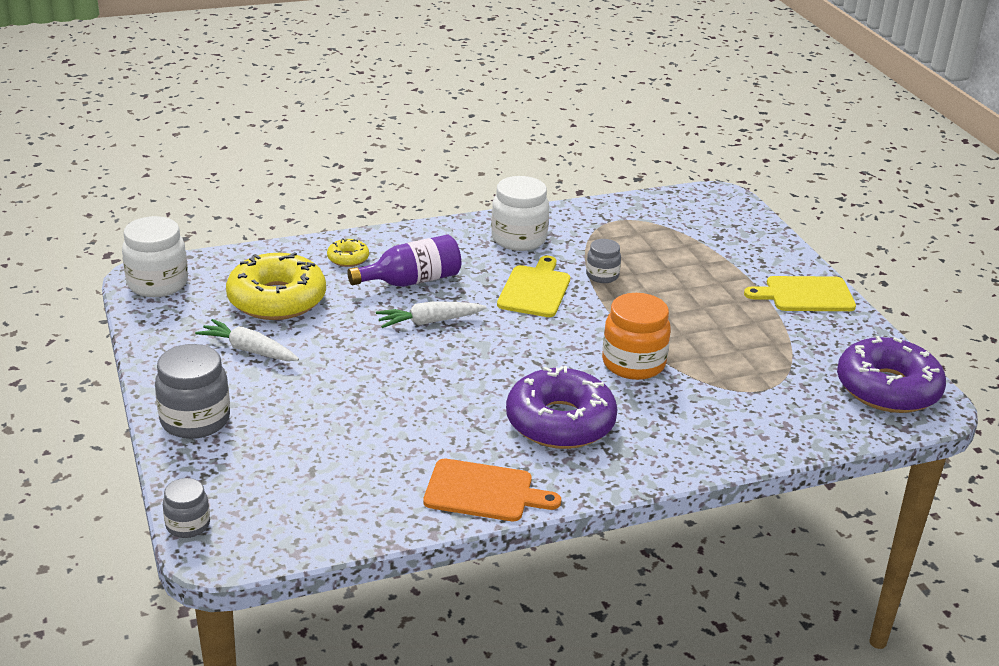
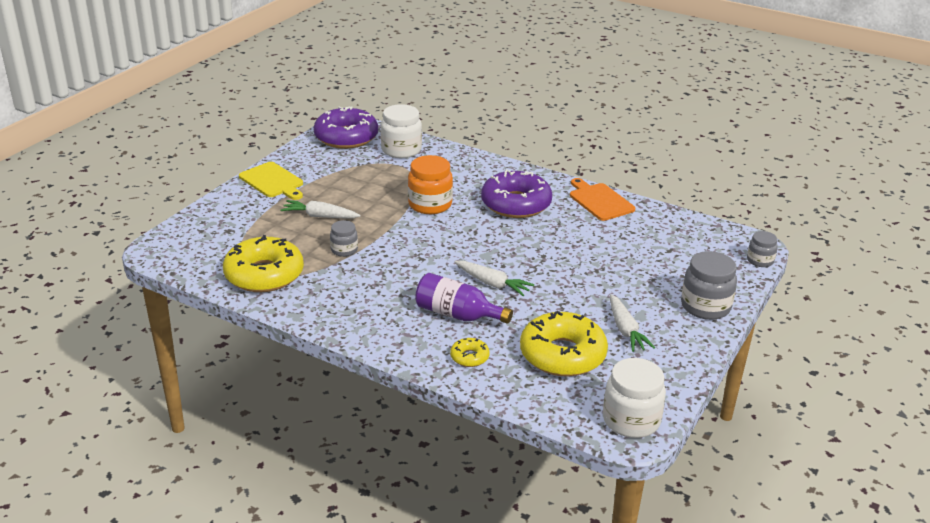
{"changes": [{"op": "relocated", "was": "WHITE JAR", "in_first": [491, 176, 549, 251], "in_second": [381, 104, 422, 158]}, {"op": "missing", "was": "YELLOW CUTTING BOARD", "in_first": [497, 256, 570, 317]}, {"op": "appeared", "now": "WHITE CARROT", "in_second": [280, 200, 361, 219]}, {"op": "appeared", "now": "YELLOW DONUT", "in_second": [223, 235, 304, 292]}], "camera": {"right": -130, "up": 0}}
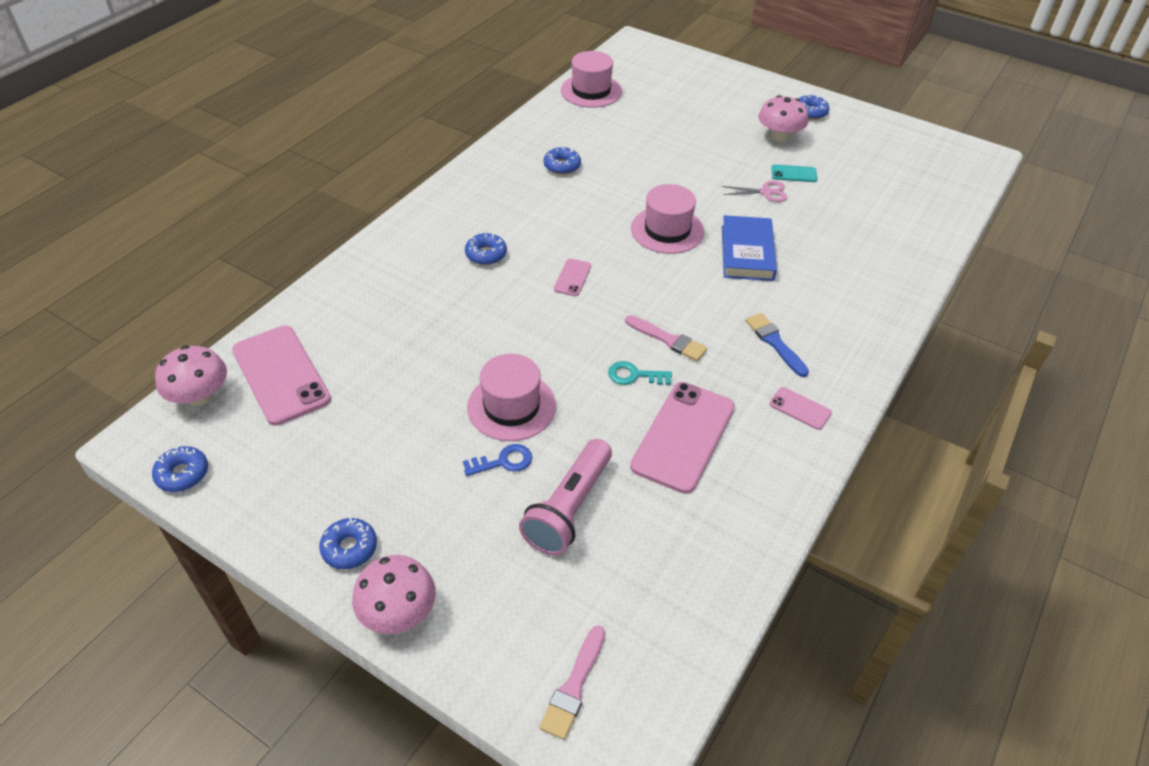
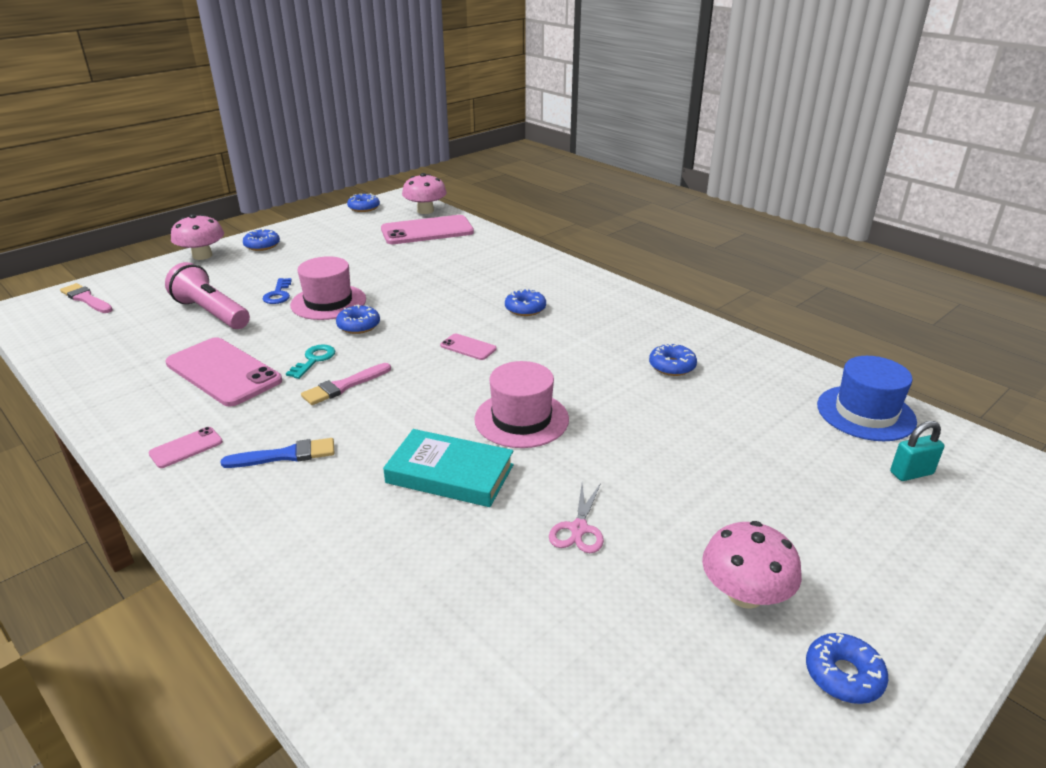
{"changes": [{"op": "colour", "was": "PINK HAT", "now": "BLUE HAT", "in_first": [561, 51, 622, 108], "in_second": [817, 356, 917, 441]}, {"op": "missing", "was": "TURQUOISE PHONE", "in_first": [771, 164, 817, 182]}, {"op": "colour", "was": "BLUE BOOK", "now": "TURQUOISE BOOK", "in_first": [722, 215, 777, 281], "in_second": [383, 429, 514, 507]}, {"op": "appeared", "now": "BLUE DONUT", "in_second": [336, 305, 380, 334]}, {"op": "appeared", "now": "TURQUOISE PADLOCK", "in_second": [890, 421, 944, 481]}], "camera": {"right": 105, "up": -15}}
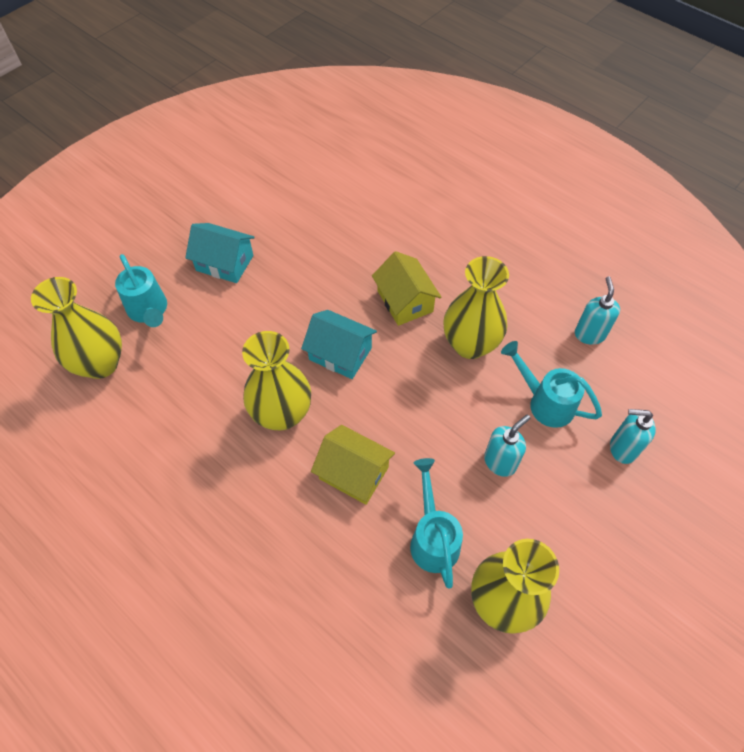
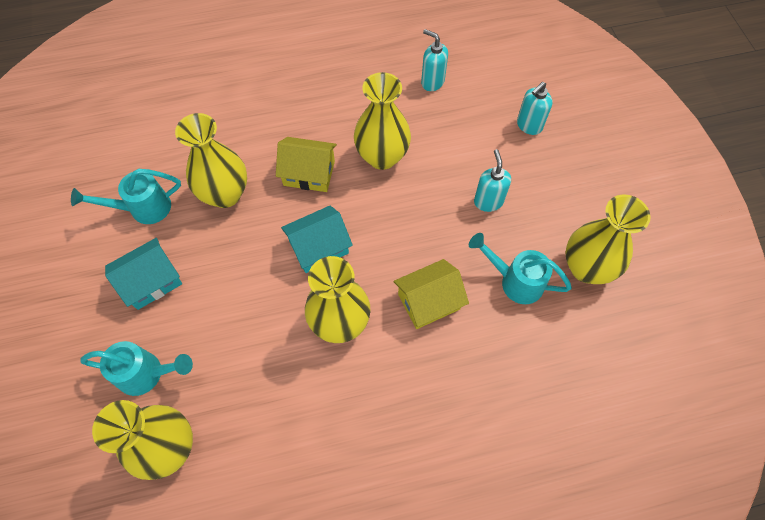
{"changes": [{"op": "relocated", "was": "TURQUOISE WATERING CAN", "in_first": [501, 341, 602, 428], "in_second": [71, 169, 181, 224]}, {"op": "appeared", "now": "YELLOW VASE", "in_second": [175, 113, 247, 208]}], "camera": {"right": -55, "up": 5}}
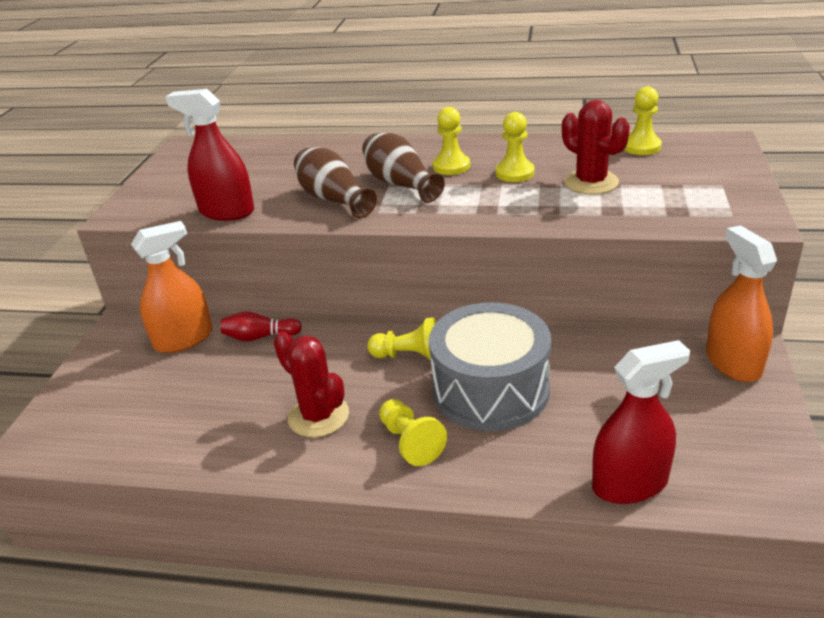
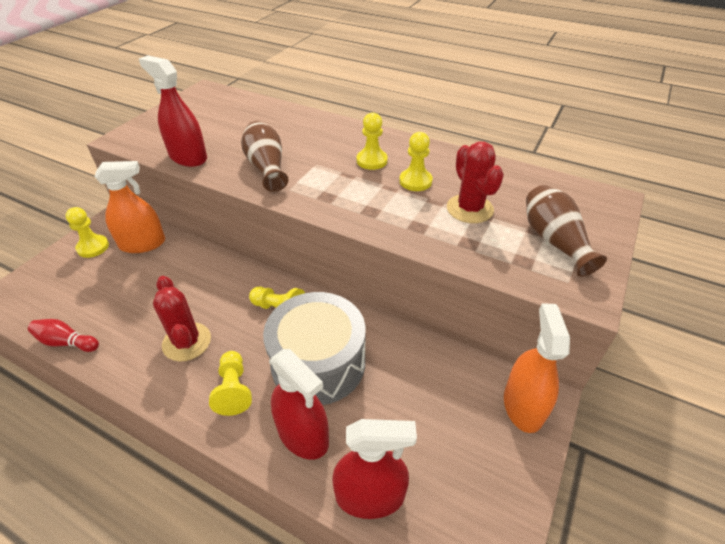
{"changes": [{"op": "relocated", "was": "YELLOW PAWN", "in_first": [624, 87, 662, 155], "in_second": [66, 207, 109, 258]}, {"op": "relocated", "was": "BROWN VASE", "in_first": [362, 133, 445, 203], "in_second": [526, 185, 607, 277]}, {"op": "relocated", "was": "RED BOWLING PIN", "in_first": [220, 311, 302, 341], "in_second": [28, 319, 99, 352]}, {"op": "appeared", "now": "RED SPRAY BOTTLE", "in_second": [271, 349, 329, 460]}], "camera": {"right": 15, "up": 10}}
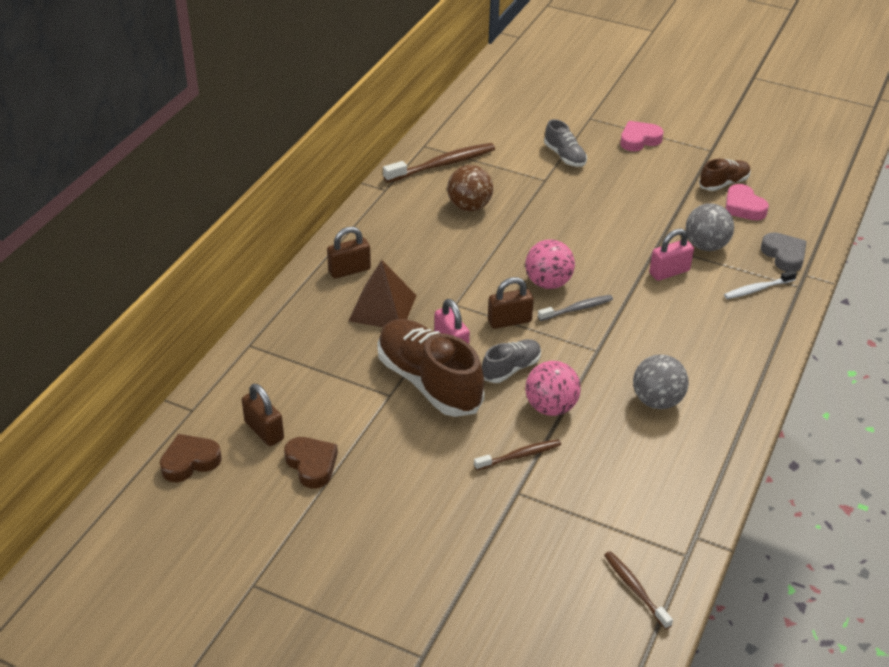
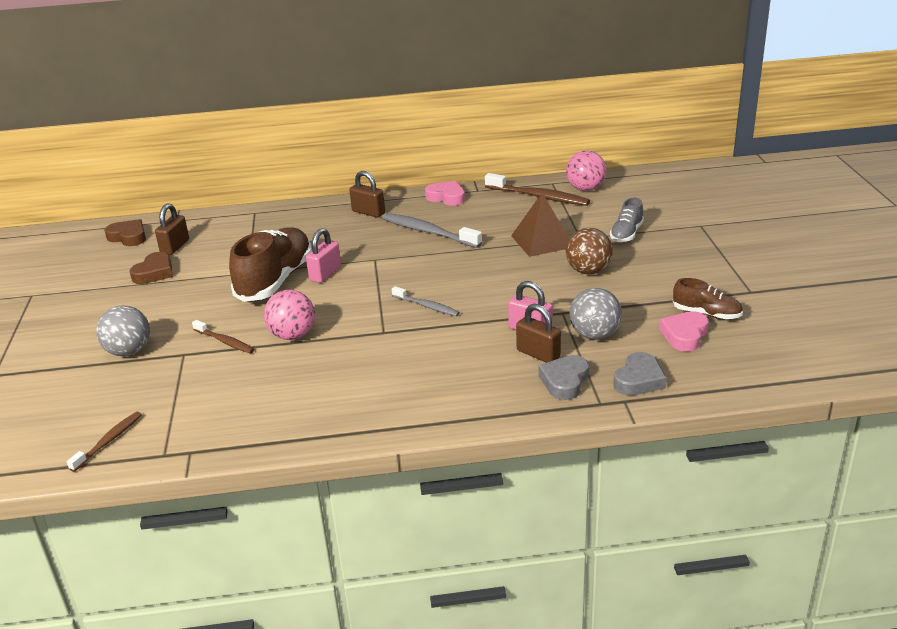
{"changes": [{"op": "relocated", "was": "PINK HEART", "in_first": [620, 121, 663, 151], "in_second": [425, 181, 465, 206]}, {"op": "relocated", "was": "BROWN BALL", "in_first": [447, 165, 493, 211], "in_second": [566, 228, 613, 274]}, {"op": "relocated", "was": "PINK BALL", "in_first": [525, 240, 575, 289], "in_second": [566, 151, 606, 191]}, {"op": "relocated", "was": "BROWN PYRAMID", "in_first": [349, 260, 417, 327], "in_second": [511, 193, 569, 257]}, {"op": "exchanged", "was": "WHITE TOOTHBRUSH", "now": "GREY HEART", "in_first": [724, 270, 797, 299], "in_second": [538, 355, 589, 400]}, {"op": "relocated", "was": "BROWN PADLOCK", "in_first": [488, 277, 534, 329], "in_second": [516, 304, 561, 363]}, {"op": "missing", "was": "GREY SHOE", "in_first": [482, 339, 541, 383]}, {"op": "relocated", "was": "GREY BALL", "in_first": [633, 354, 689, 409], "in_second": [96, 305, 150, 356]}, {"op": "appeared", "now": "GREY TOOTHBRUSH", "in_second": [382, 213, 482, 248]}], "camera": {"right": 60, "up": -10}}
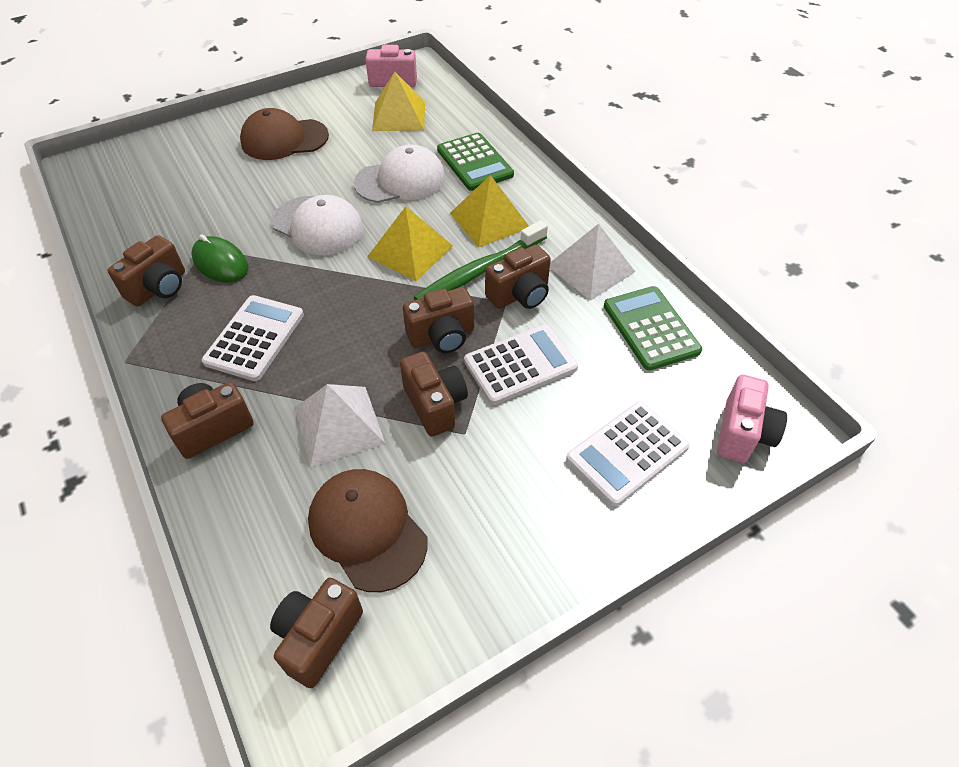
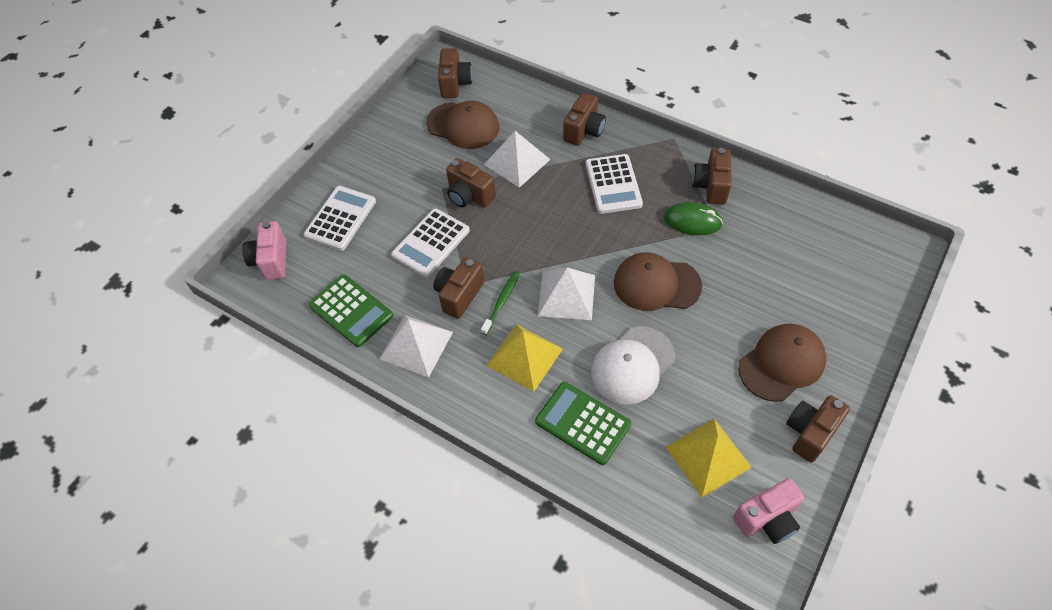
{"changes": [{"op": "colour", "was": "WHITE CAP", "now": "BROWN CAP", "in_first": [272, 195, 363, 255], "in_second": [614, 252, 702, 311]}, {"op": "colour", "was": "YELLOW PYRAMID", "now": "WHITE PYRAMID", "in_first": [367, 206, 453, 281], "in_second": [538, 268, 595, 320]}, {"op": "size", "was": "GREEN TOOTHBRUSH", "in_first": [414, 220, 548, 300], "in_second": [481, 271, 520, 335], "ratio": 0.58}, {"op": "relocated", "was": "BROWN CAMERA", "in_first": [403, 287, 474, 353], "in_second": [786, 395, 850, 463]}], "camera": {"right": 155, "up": 5}}
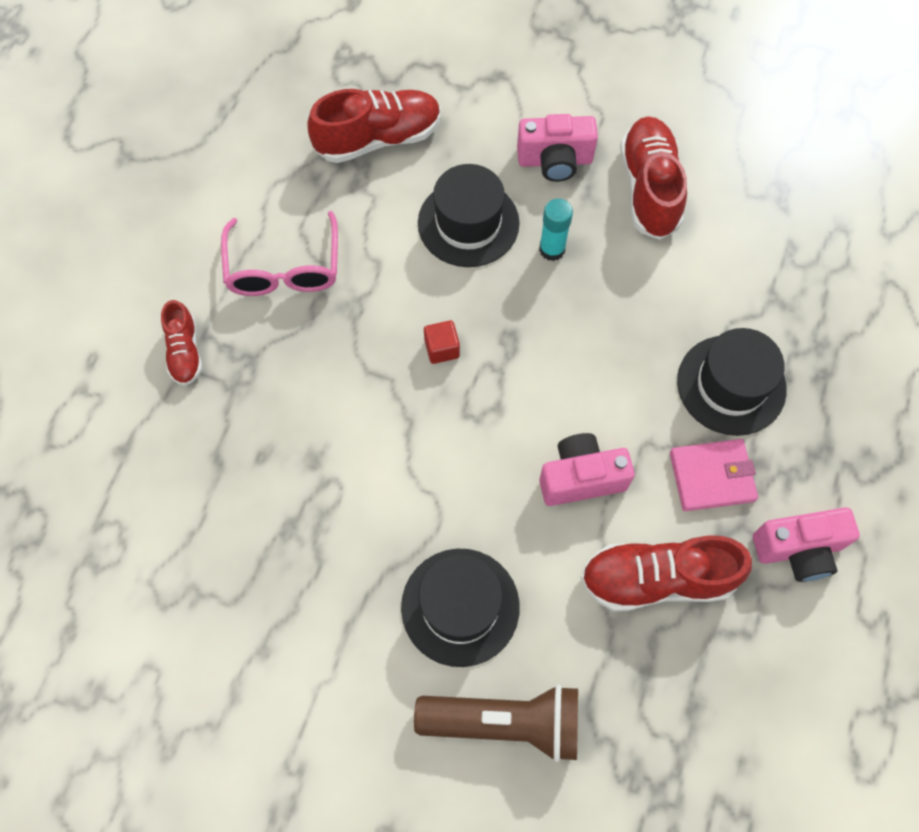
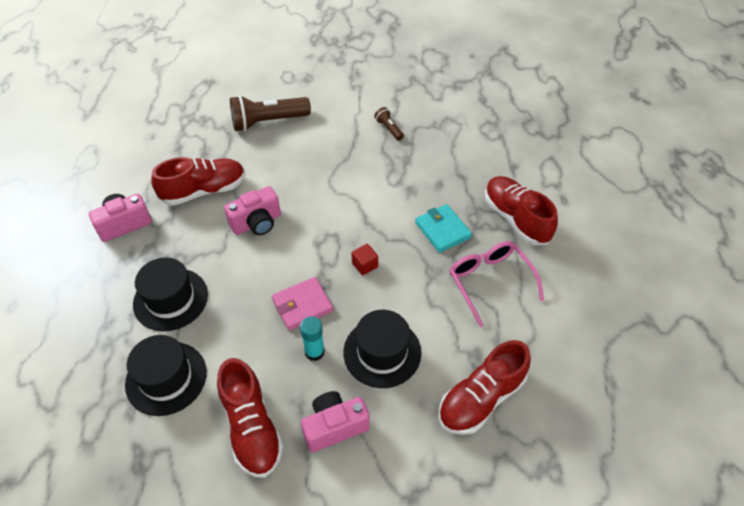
{"changes": [{"op": "size", "was": "RED SHOE", "in_first": [161, 300, 202, 386], "in_second": [485, 176, 558, 245], "ratio": 1.76}, {"op": "relocated", "was": "PINK WALLET", "in_first": [670, 439, 758, 511], "in_second": [272, 277, 333, 331]}, {"op": "relocated", "was": "BLACK HAT", "in_first": [401, 549, 520, 667], "in_second": [125, 335, 207, 416]}, {"op": "appeared", "now": "BROWN FLASHLIGHT", "in_second": [374, 107, 404, 141]}, {"op": "appeared", "now": "TURQUOISE WALLET", "in_second": [415, 204, 472, 253]}], "camera": {"right": 160, "up": -15}}
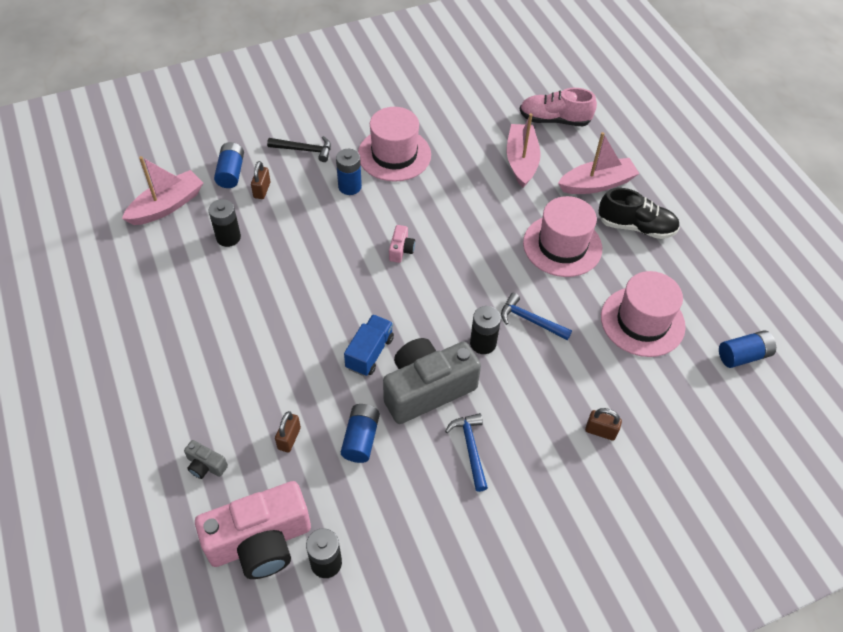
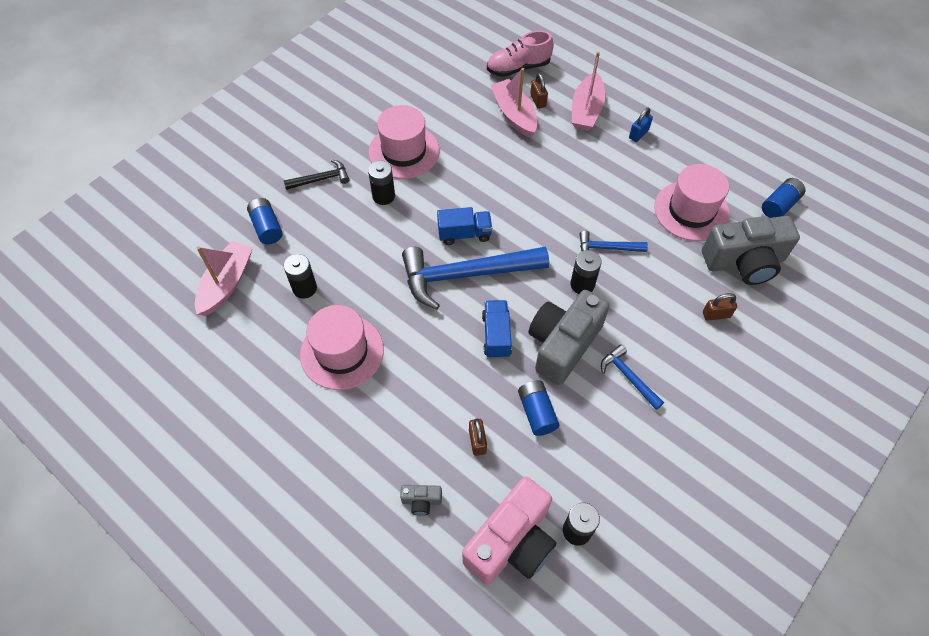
{"changes": [{"op": "spun", "was": "PINK BOAT", "in_first": [558, 132, 639, 194], "in_second": [572, 52, 605, 131], "clockwise": 150}, {"op": "colour", "was": "BLUE BATTERY", "now": "BLACK BATTERY", "in_first": [336, 149, 362, 195], "in_second": [368, 160, 395, 205]}, {"op": "relocated", "was": "BROWN PADLOCK", "in_first": [251, 161, 270, 199], "in_second": [530, 73, 548, 109]}, {"op": "exchanged", "was": "BLACK SHOE", "now": "BLUE PADLOCK", "in_first": [598, 188, 680, 239], "in_second": [629, 108, 653, 142]}, {"op": "relocated", "was": "PINK HAT", "in_first": [523, 196, 602, 277], "in_second": [300, 305, 384, 390]}, {"op": "exchanged", "was": "PINK CAMERA", "now": "BLUE TRUCK", "in_first": [389, 225, 415, 263], "in_second": [437, 207, 492, 245]}, {"op": "appeared", "now": "GREY CAMERA", "in_second": [702, 216, 800, 285]}, {"op": "appeared", "now": "BLUE HAMMER", "in_second": [402, 247, 549, 310]}], "camera": {"right": -25, "up": 5}}
